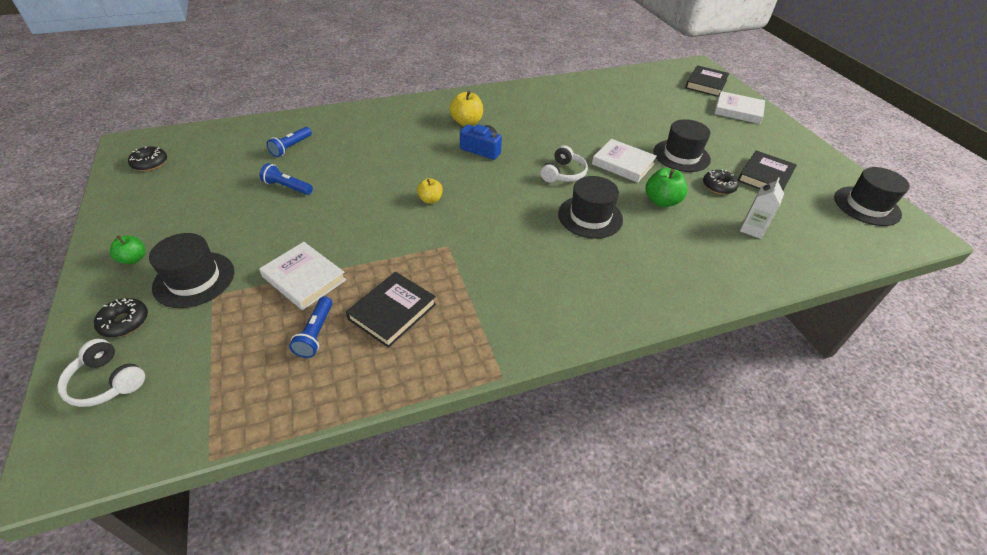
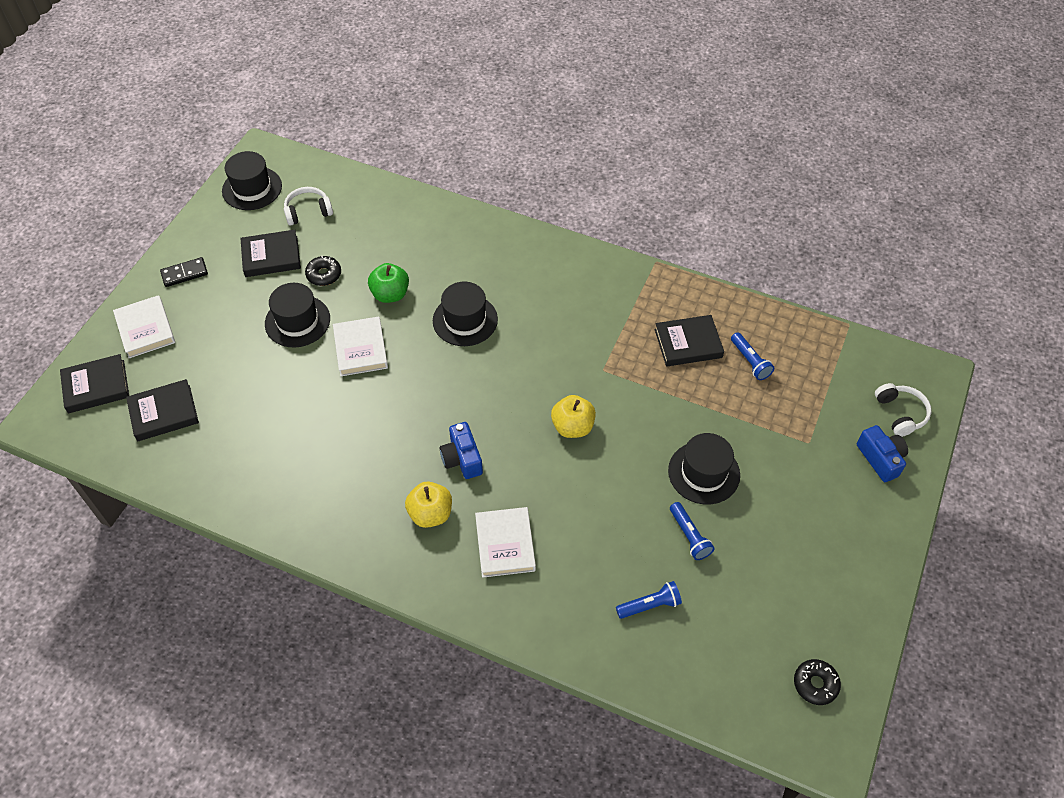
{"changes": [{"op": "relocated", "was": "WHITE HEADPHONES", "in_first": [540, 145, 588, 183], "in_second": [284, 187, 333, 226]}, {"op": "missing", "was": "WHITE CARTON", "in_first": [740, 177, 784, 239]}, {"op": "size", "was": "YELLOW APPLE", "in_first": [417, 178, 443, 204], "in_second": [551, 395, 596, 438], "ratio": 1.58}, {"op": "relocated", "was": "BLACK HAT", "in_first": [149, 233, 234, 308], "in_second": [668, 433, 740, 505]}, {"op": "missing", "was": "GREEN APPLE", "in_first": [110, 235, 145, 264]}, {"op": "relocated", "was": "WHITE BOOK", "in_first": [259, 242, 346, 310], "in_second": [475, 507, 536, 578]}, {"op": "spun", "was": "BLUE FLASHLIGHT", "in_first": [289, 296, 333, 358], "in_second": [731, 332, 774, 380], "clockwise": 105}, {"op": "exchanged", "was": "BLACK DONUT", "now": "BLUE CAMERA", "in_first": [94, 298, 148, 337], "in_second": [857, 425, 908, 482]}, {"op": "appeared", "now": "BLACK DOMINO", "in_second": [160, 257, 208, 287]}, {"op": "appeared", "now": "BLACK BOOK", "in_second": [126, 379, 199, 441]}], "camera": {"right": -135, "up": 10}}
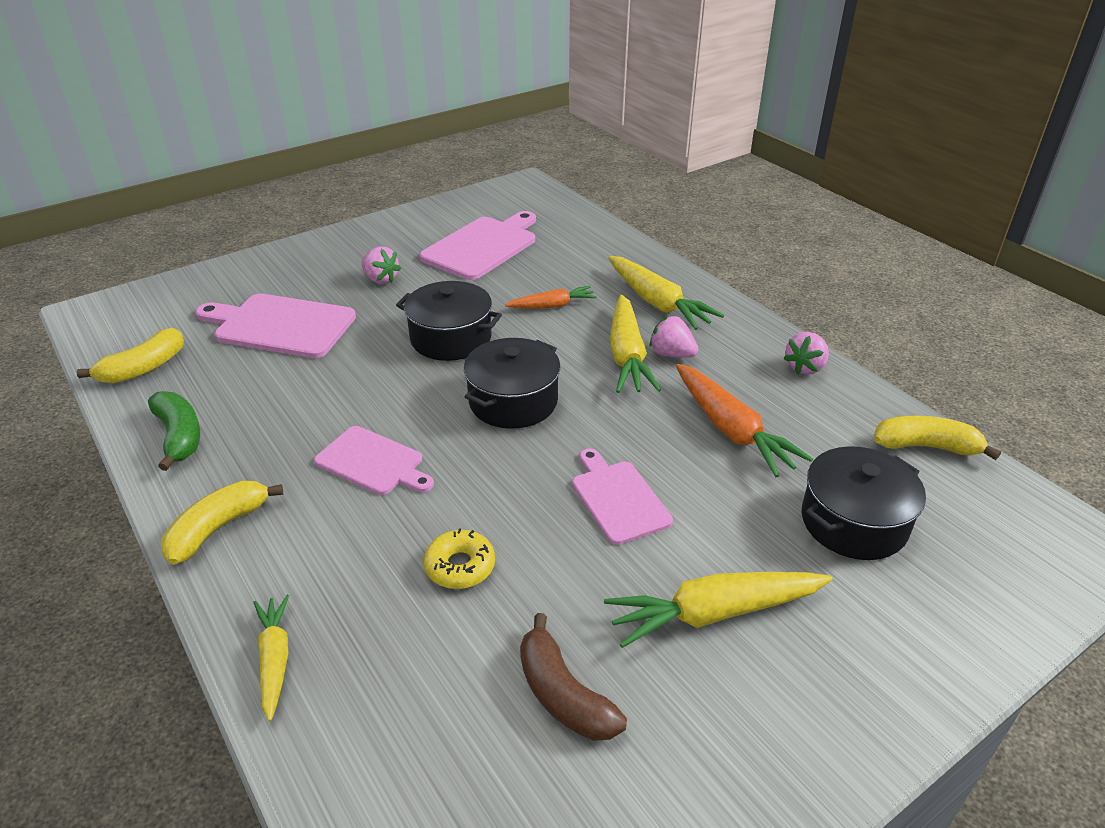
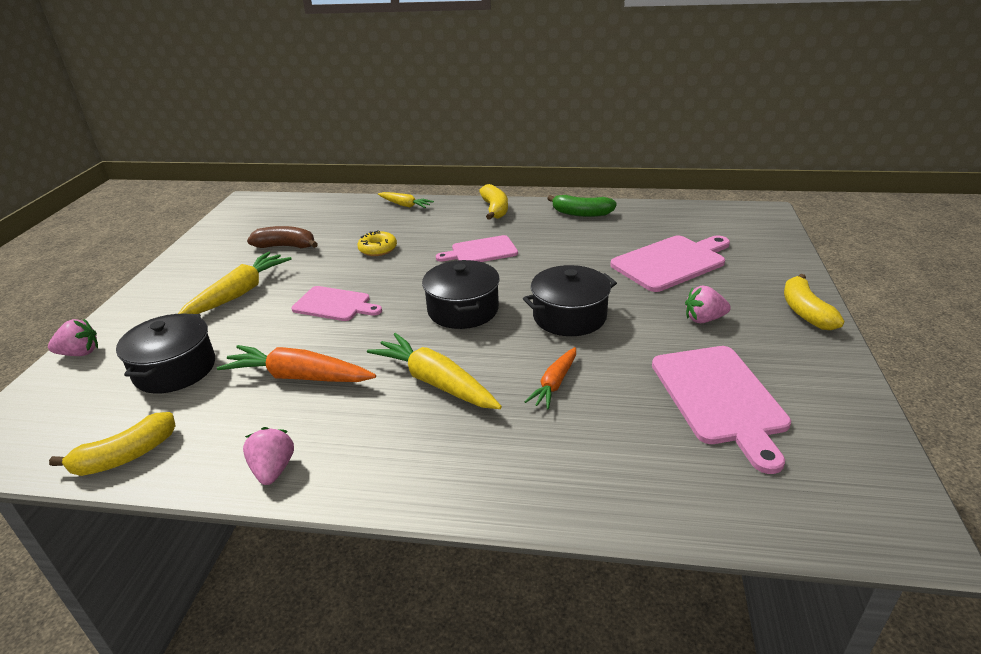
{"changes": [{"op": "missing", "was": "YELLOW CARROT", "in_first": [608, 256, 724, 330]}, {"op": "relocated", "was": "PINK STRAWBERRY", "in_first": [650, 316, 699, 358], "in_second": [48, 319, 98, 356]}, {"op": "relocated", "was": "YELLOW BANANA", "in_first": [77, 328, 184, 384], "in_second": [784, 274, 844, 330]}], "camera": {"right": 135, "up": -5}}
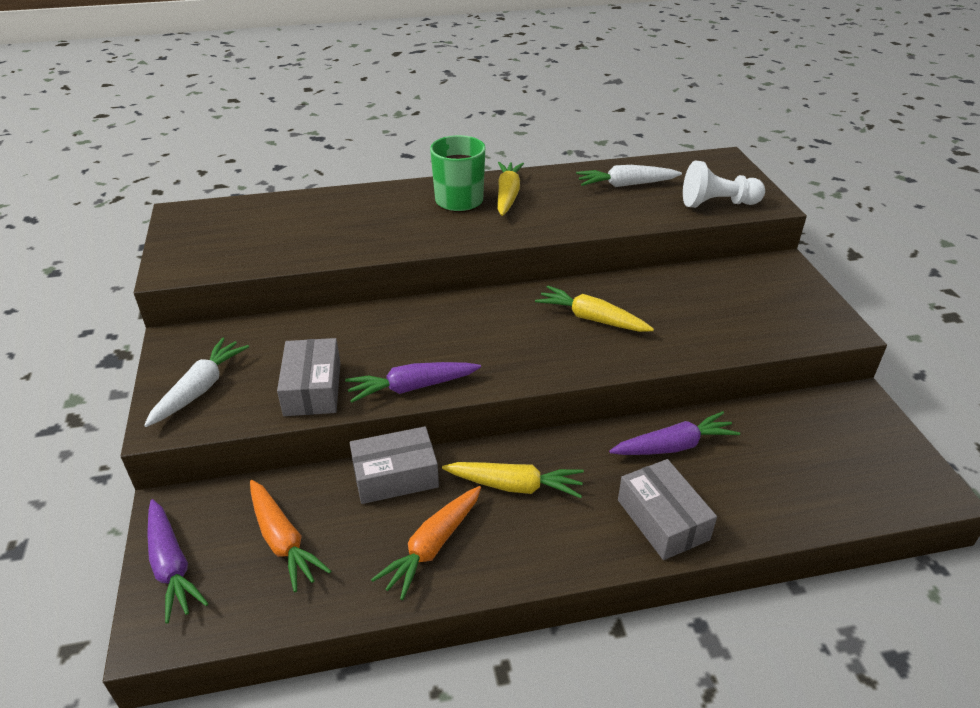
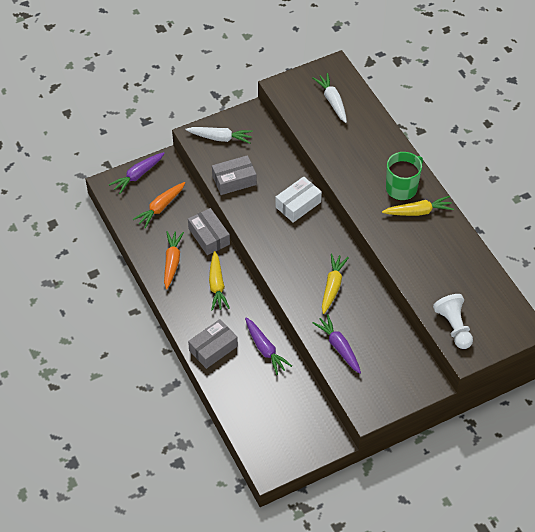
{"changes": [{"op": "relocated", "was": "WHITE CARROT", "in_first": [576, 165, 682, 187], "in_second": [313, 73, 347, 123]}, {"op": "relocated", "was": "PURPLE CARROT", "in_first": [345, 362, 481, 403], "in_second": [312, 314, 361, 374]}, {"op": "spun", "was": "ORANGE CARROT", "in_first": [371, 486, 481, 600], "in_second": [164, 231, 184, 289], "clockwise": 75}, {"op": "appeared", "now": "WHITE BOX", "in_second": [275, 176, 322, 223]}], "camera": {"right": 75, "up": 15}}
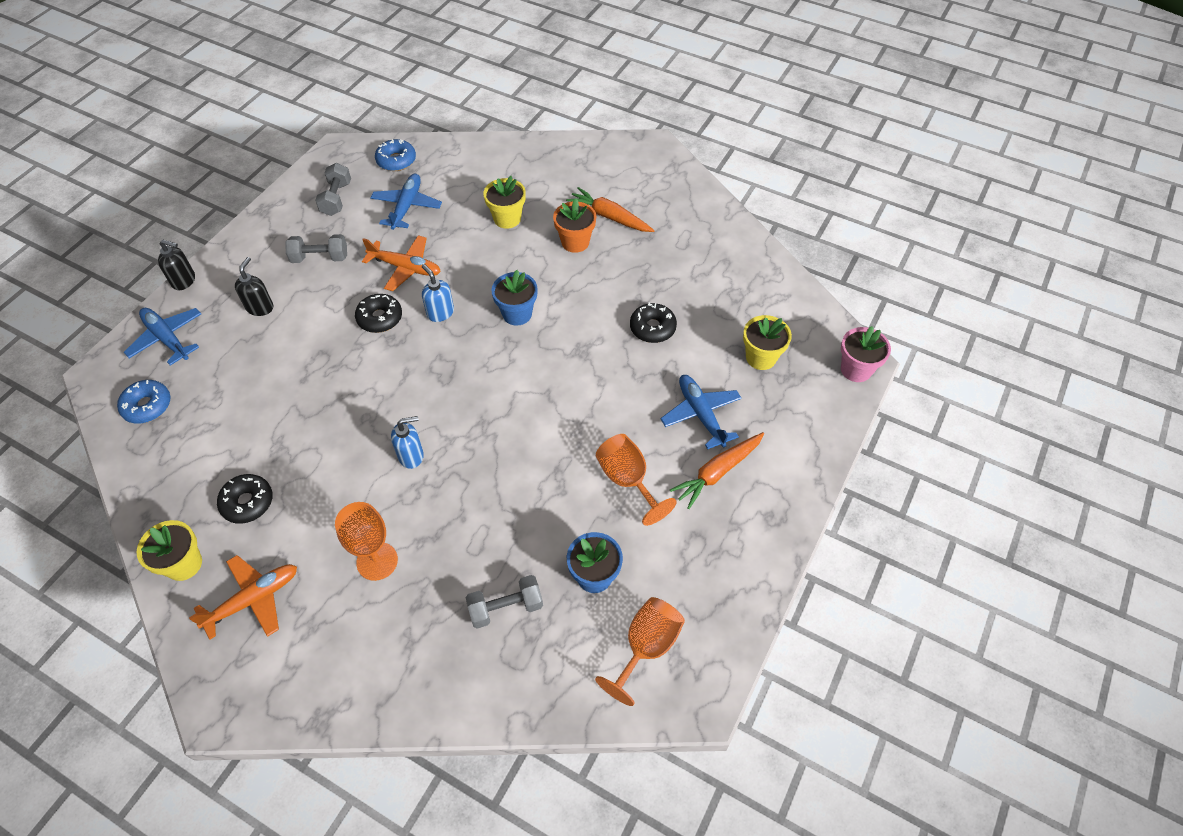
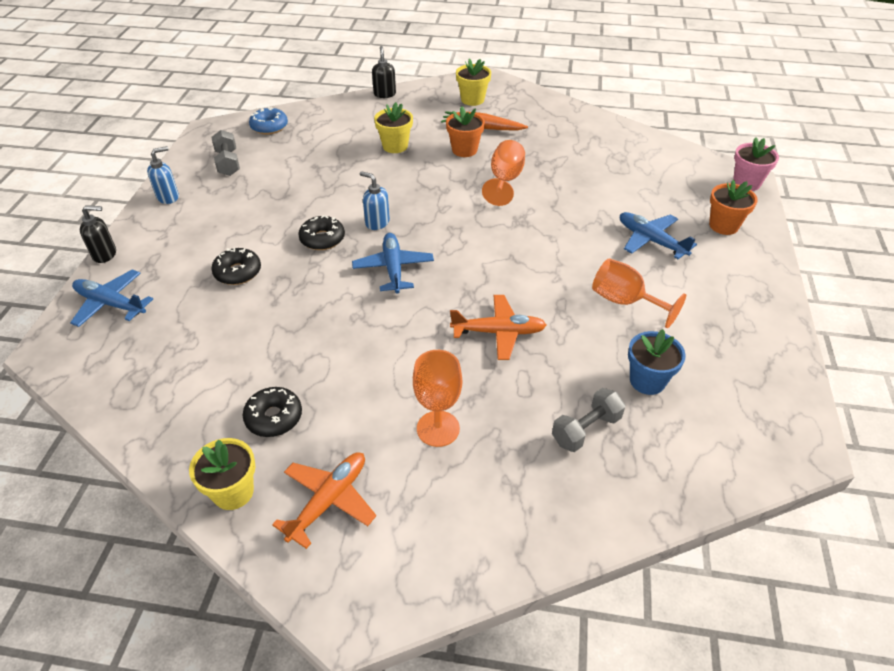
{"changes": [{"op": "relocated", "was": "BLUE PLANE", "in_first": [370, 174, 442, 230], "in_second": [352, 233, 434, 293]}, {"op": "missing", "was": "GREY DUMBBELL", "in_first": [285, 234, 347, 263]}, {"op": "relocated", "was": "ORANGE PLANE", "in_first": [362, 235, 441, 291], "in_second": [450, 295, 546, 360]}, {"op": "relocated", "was": "BLACK SOAP DISPENSER", "in_first": [235, 257, 273, 316], "in_second": [372, 46, 396, 98]}, {"op": "missing", "was": "BLUE FLOWER POT", "in_first": [491, 270, 538, 326]}, {"op": "relocated", "was": "BLACK DONUT", "in_first": [630, 302, 677, 343], "in_second": [211, 248, 261, 285]}, {"op": "relocated", "was": "YELLOW FLOWER POT", "in_first": [743, 315, 792, 370], "in_second": [456, 58, 491, 106]}, {"op": "missing", "was": "BLUE DONUT", "in_first": [117, 380, 171, 424]}, {"op": "relocated", "was": "BLUE SOAP DISPENSER", "in_first": [391, 416, 424, 469], "in_second": [147, 146, 179, 204]}, {"op": "missing", "was": "ORANGE CARROT", "in_first": [670, 432, 764, 509]}, {"op": "relocated", "was": "ORANGE GOBLET", "in_first": [595, 597, 685, 706], "in_second": [482, 140, 525, 206]}, {"op": "appeared", "now": "ORANGE FLOWER POT", "in_second": [709, 179, 758, 235]}], "camera": {"right": -20, "up": -10}}
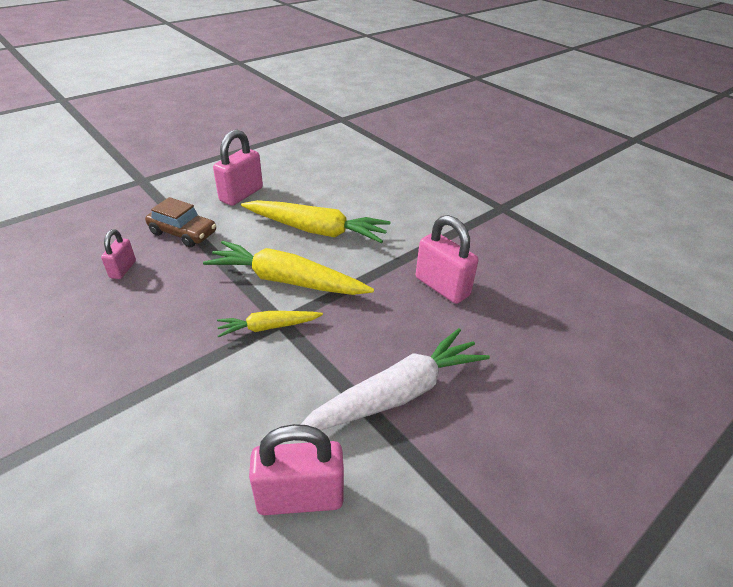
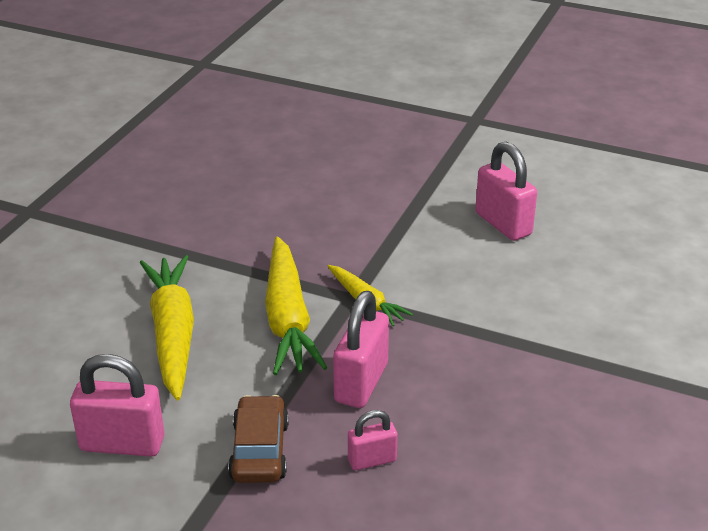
{"changes": [{"op": "relocated", "was": "PINK PADLOCK", "in_first": [416, 215, 478, 304], "in_second": [333, 291, 389, 408]}, {"op": "missing", "was": "WHITE CARROT", "in_first": [300, 328, 490, 430]}], "camera": {"right": -115, "up": -5}}
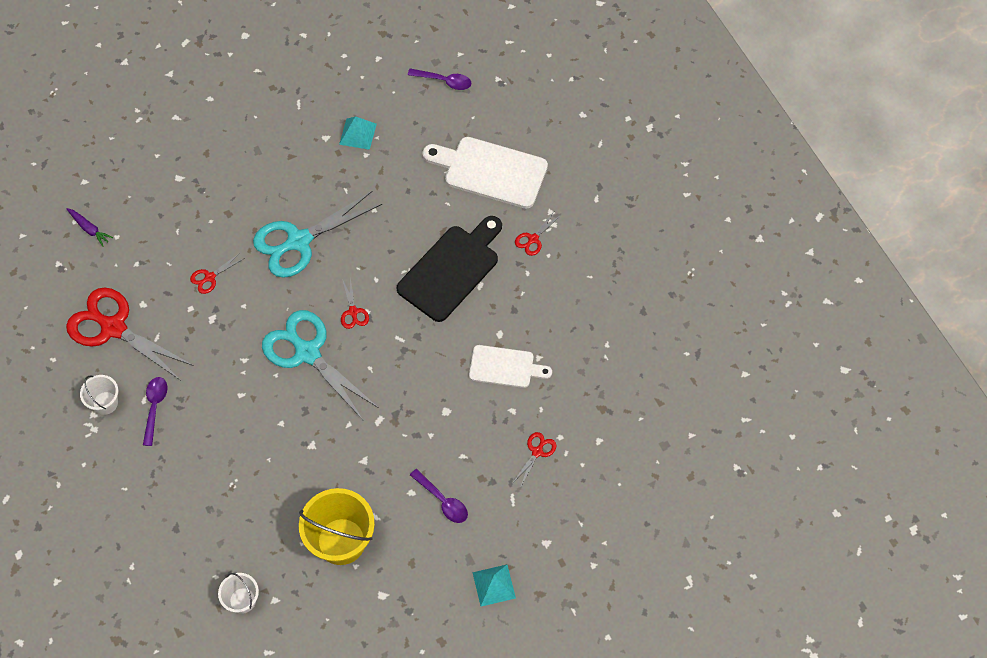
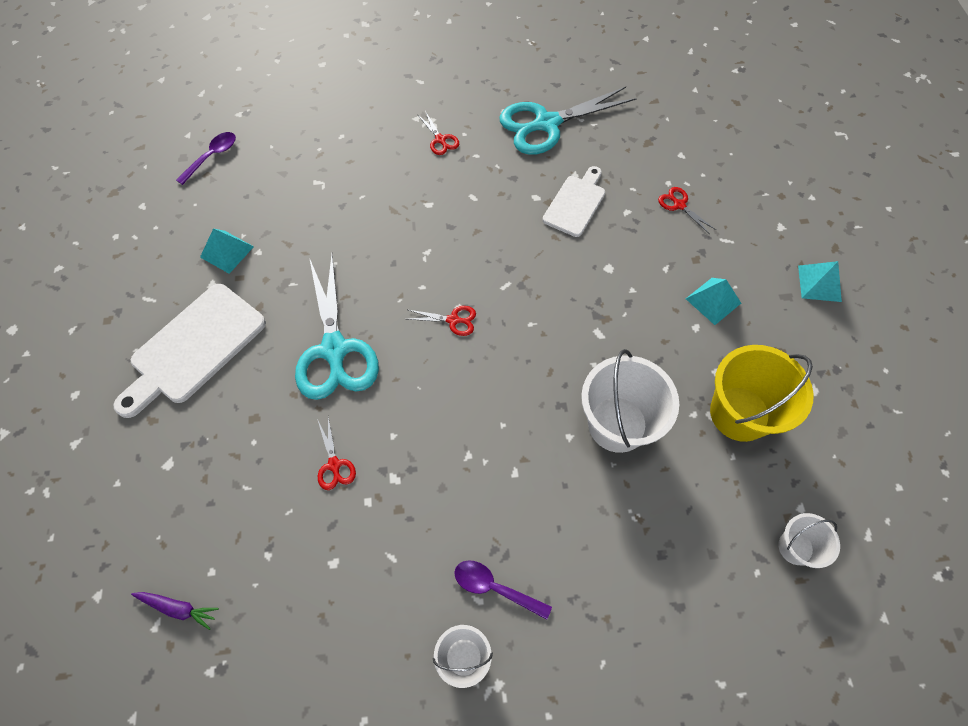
{"changes": [{"op": "relocated", "was": "WHITE CUTTING BOARD", "in_first": [422, 137, 548, 209], "in_second": [113, 284, 266, 418]}, {"op": "spun", "was": "PURPLE CARROT", "in_first": [66, 208, 113, 247], "in_second": [131, 592, 219, 630], "clockwise": 45}, {"op": "missing", "was": "BLACK CUTTING BOARD", "in_first": [397, 216, 502, 322]}, {"op": "missing", "was": "RED SCISSORS", "in_first": [66, 287, 194, 381]}, {"op": "relocated", "was": "TURQUOISE SCISSORS", "in_first": [262, 310, 379, 420], "in_second": [500, 87, 637, 155]}, {"op": "exchanged", "was": "PURPLE SPOON", "now": "TURQUOISE PYRAMID", "in_first": [410, 469, 468, 523], "in_second": [686, 278, 741, 325]}, {"op": "appeared", "now": "WHITE BUCKET", "in_second": [581, 349, 679, 453]}], "camera": {"right": -70, "up": 0}}
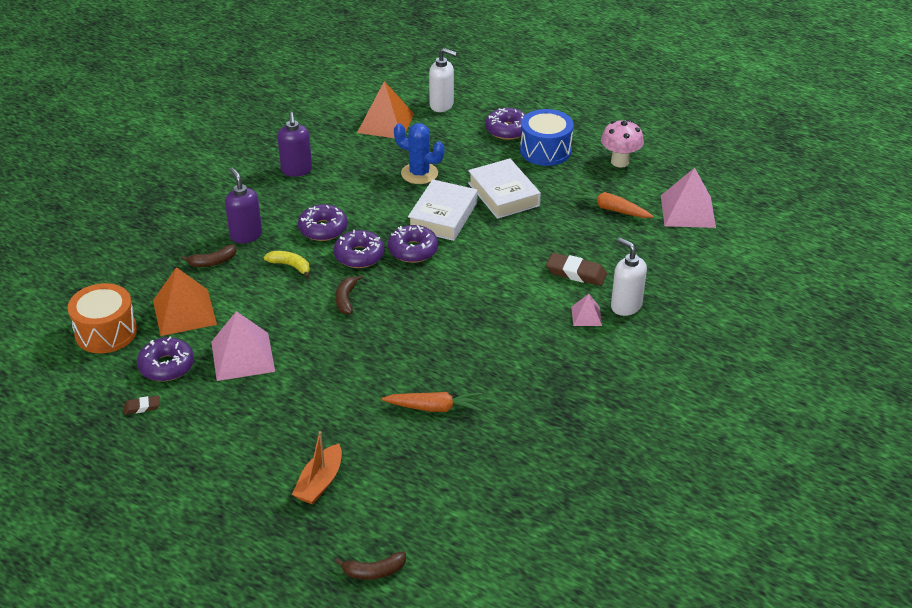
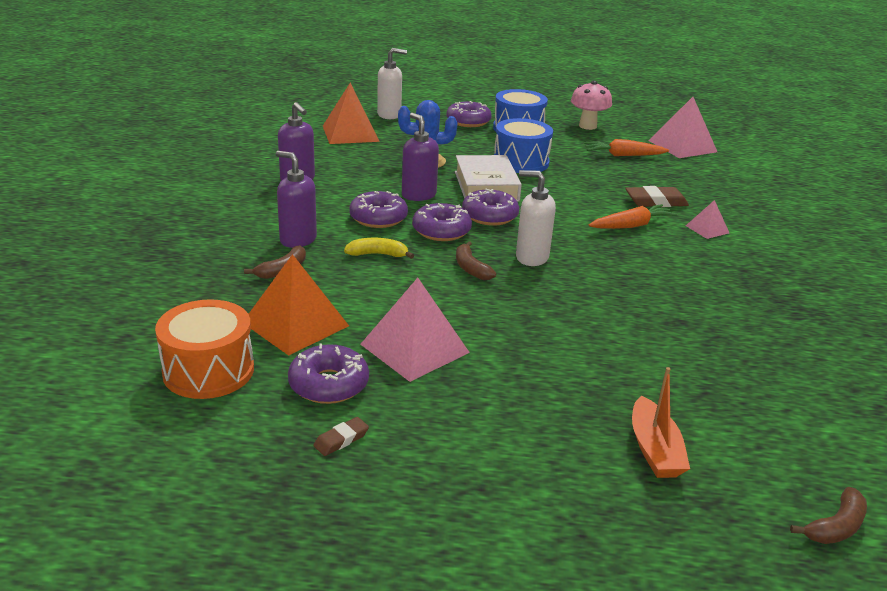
{"changes": [{"op": "exchanged", "was": "WHITE BOOK", "now": "BLUE DRUM", "in_first": [468, 158, 541, 219], "in_second": [494, 118, 553, 173]}, {"op": "relocated", "was": "WHITE SOAP DISPENSER", "in_first": [611, 238, 647, 316], "in_second": [516, 170, 556, 266]}, {"op": "relocated", "was": "ORANGE CARROT", "in_first": [382, 392, 482, 412], "in_second": [589, 204, 678, 229]}, {"op": "appeared", "now": "PURPLE SOAP DISPENSER", "in_second": [402, 113, 439, 201]}], "camera": {"right": -30, "up": -10}}
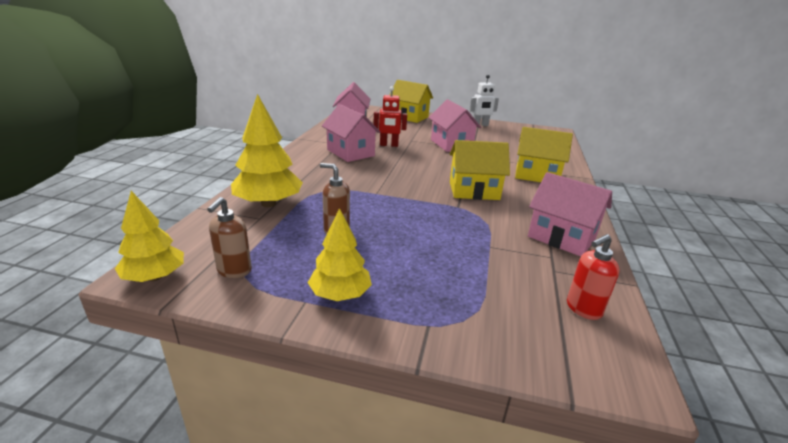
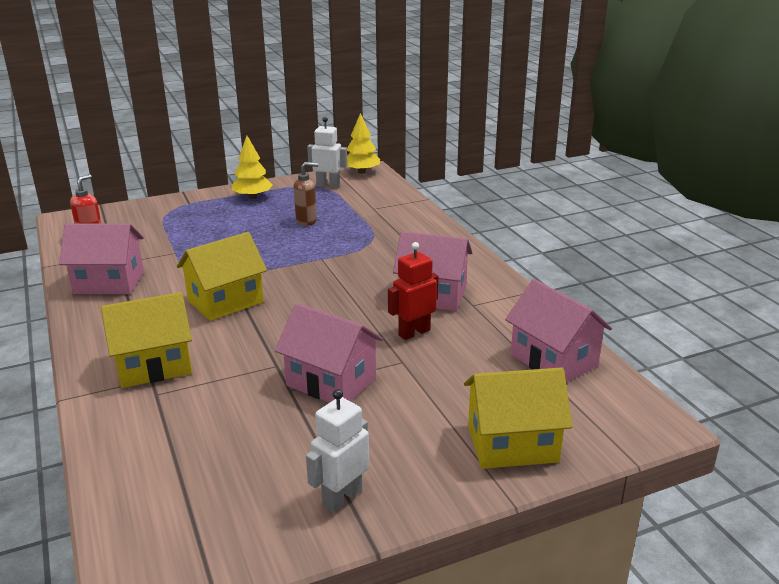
{"changes": [{"op": "missing", "was": "YELLOW TREE", "in_first": [231, 94, 303, 207]}, {"op": "exchanged", "was": "BROWN SOAP DISPENSER", "now": "WHITE ROBOT", "in_first": [207, 197, 252, 278], "in_second": [307, 117, 348, 188]}], "camera": {"right": 145, "up": 0}}
